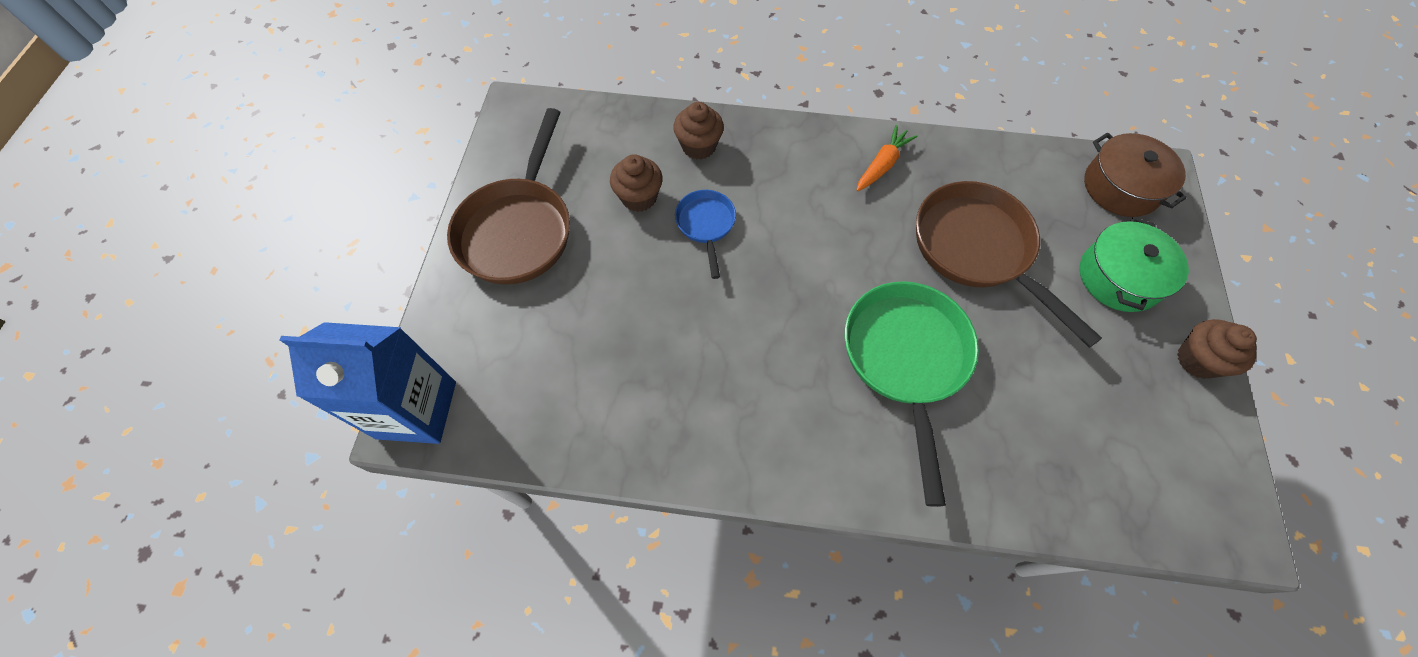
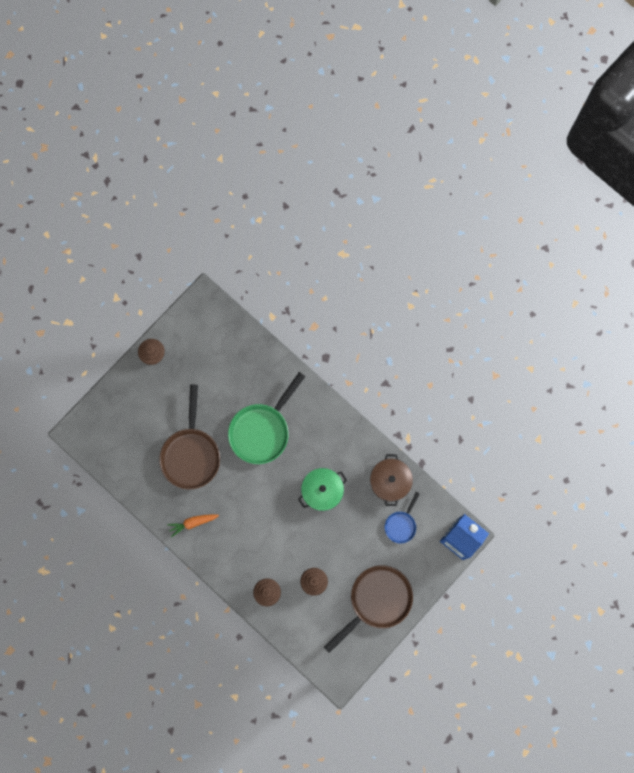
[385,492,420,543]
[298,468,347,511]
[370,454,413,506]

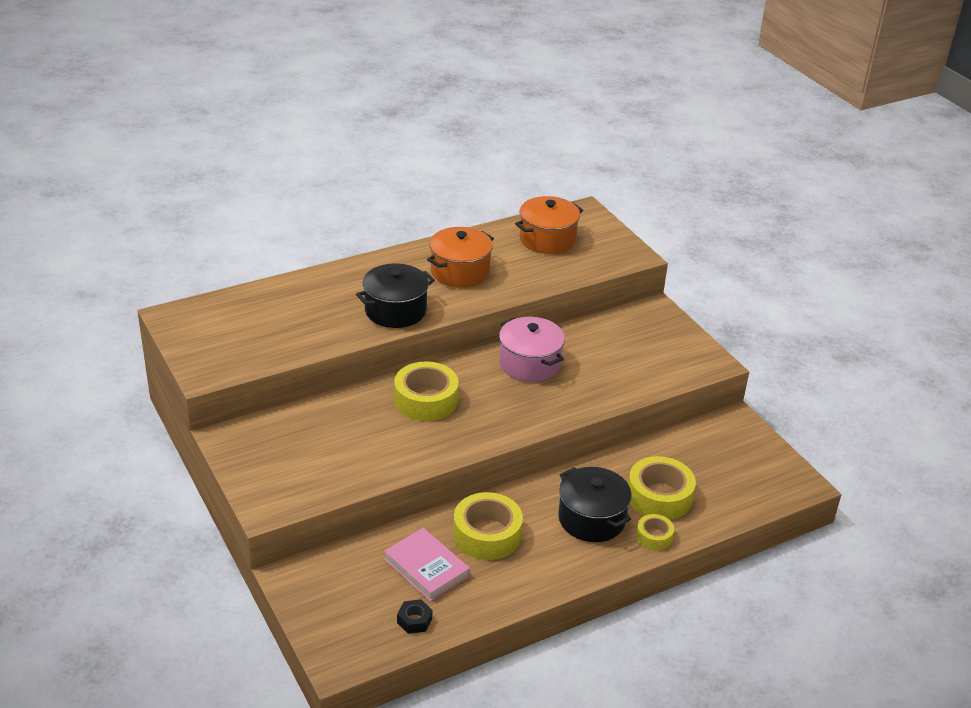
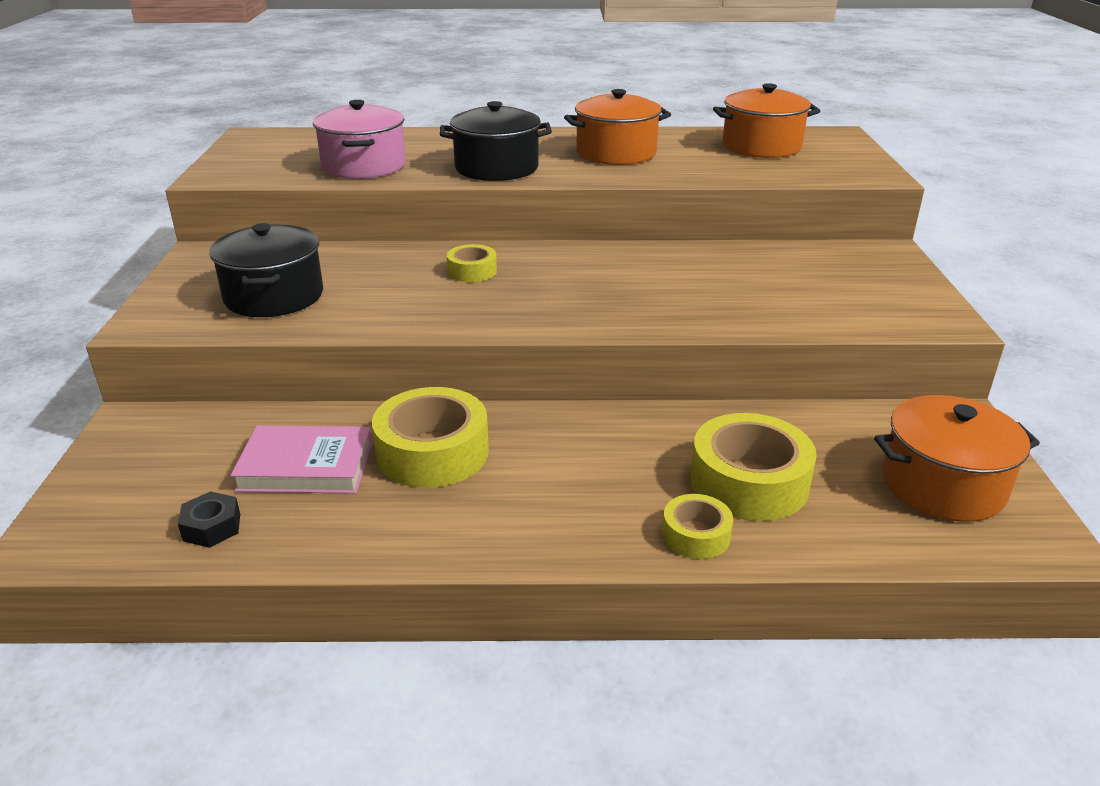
[874,395,1040,522]
[313,100,406,179]
[209,223,323,317]
[231,426,372,494]
[447,244,497,282]

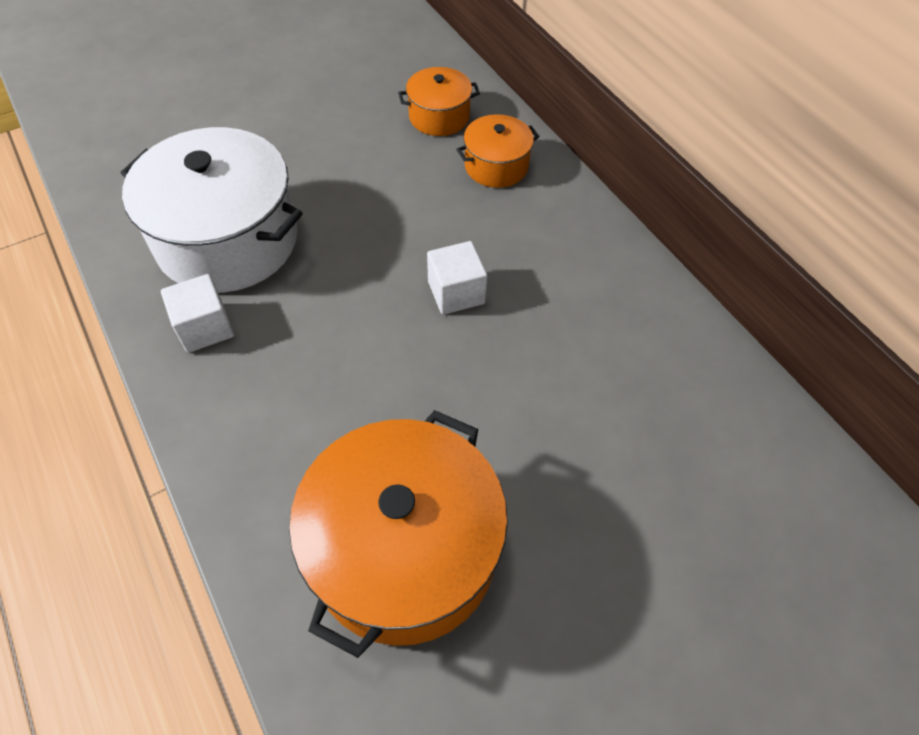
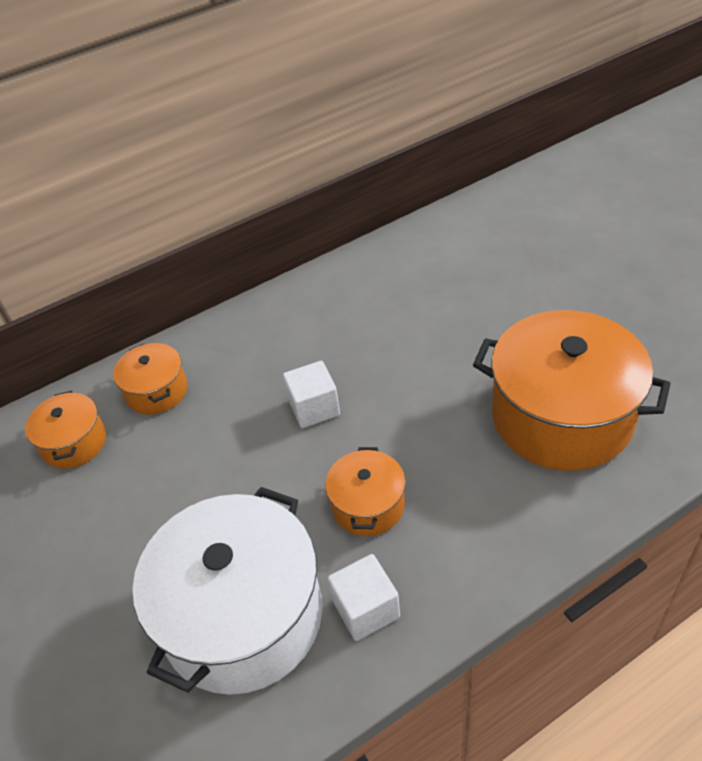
[325,447,405,536]

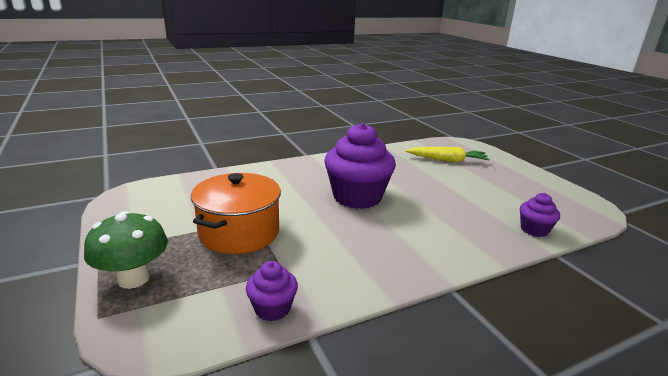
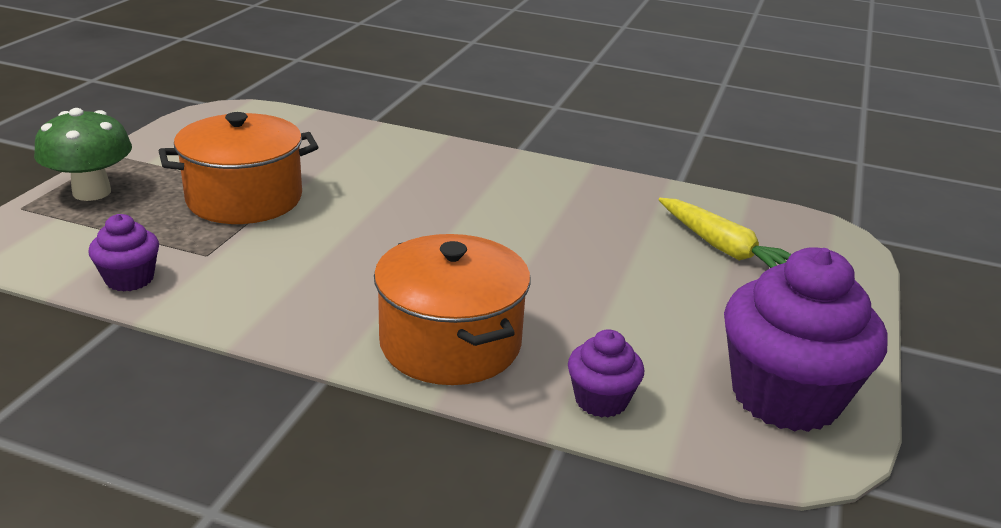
[374,234,530,385]
[724,247,888,432]

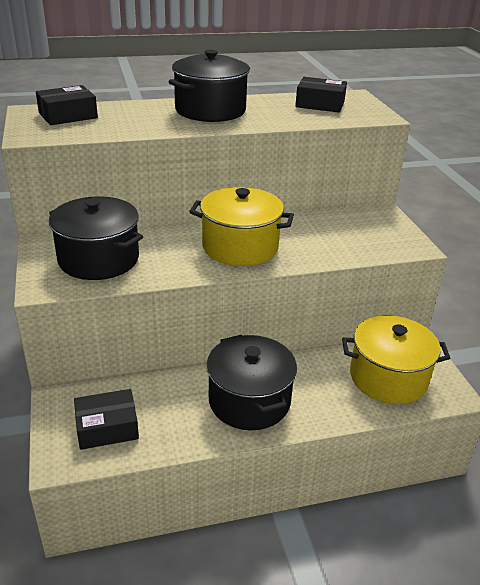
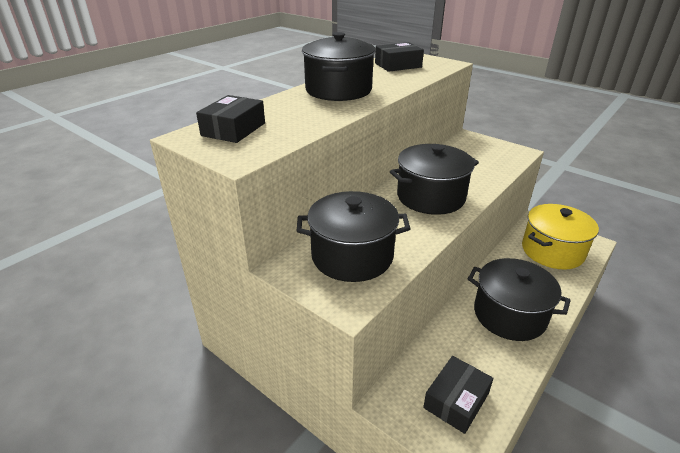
[390,144,479,215]

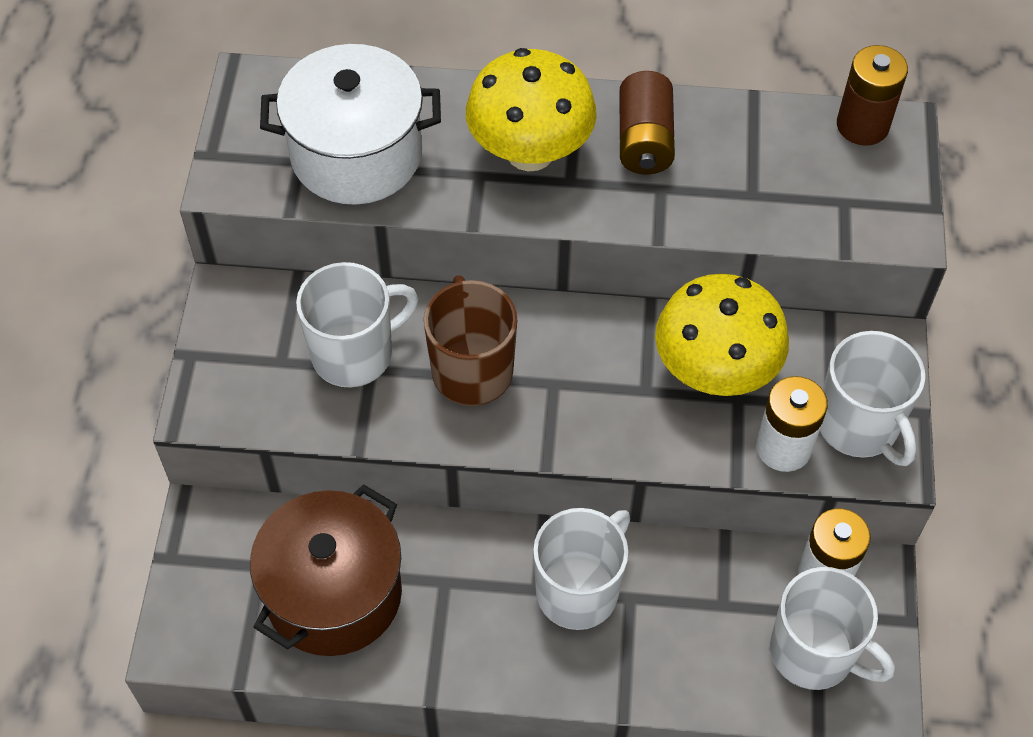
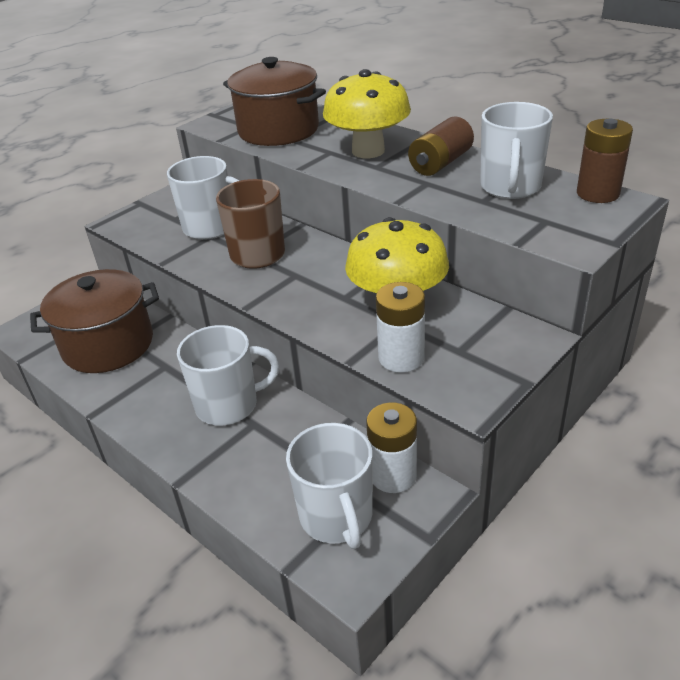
[480,102,553,199]
[223,57,326,146]

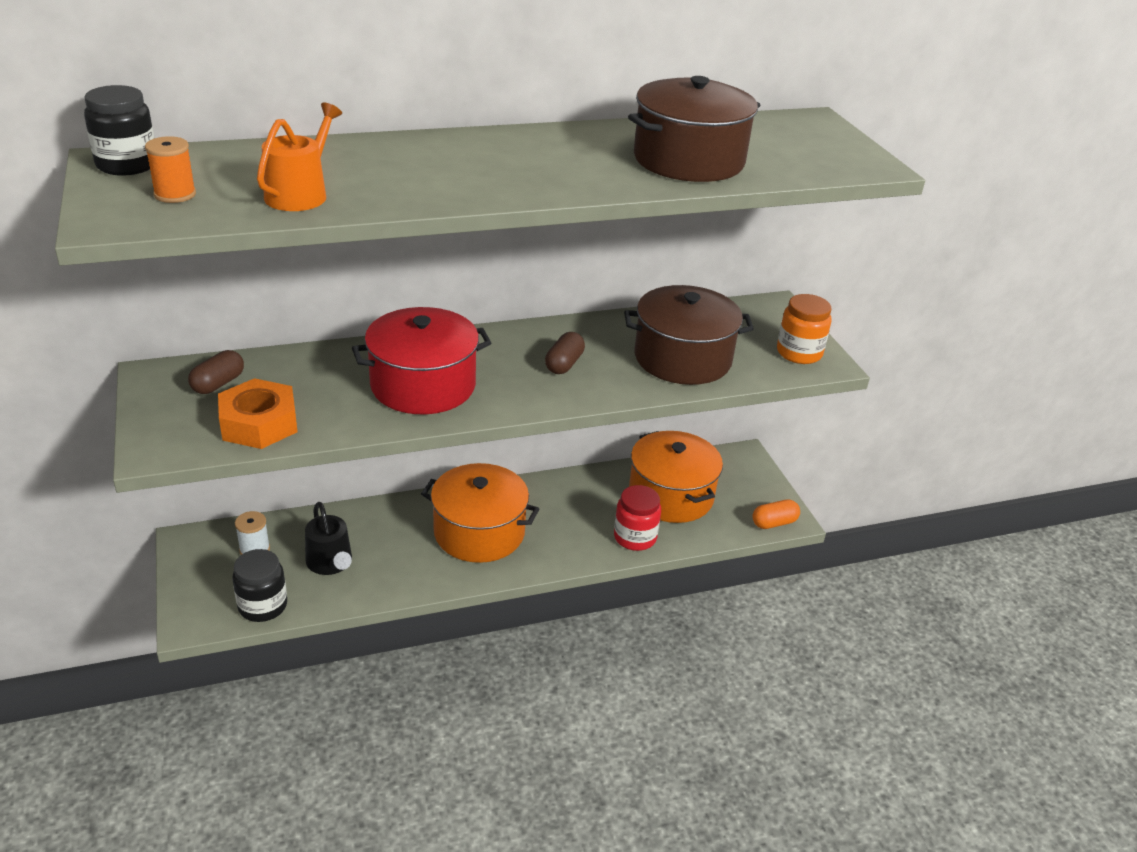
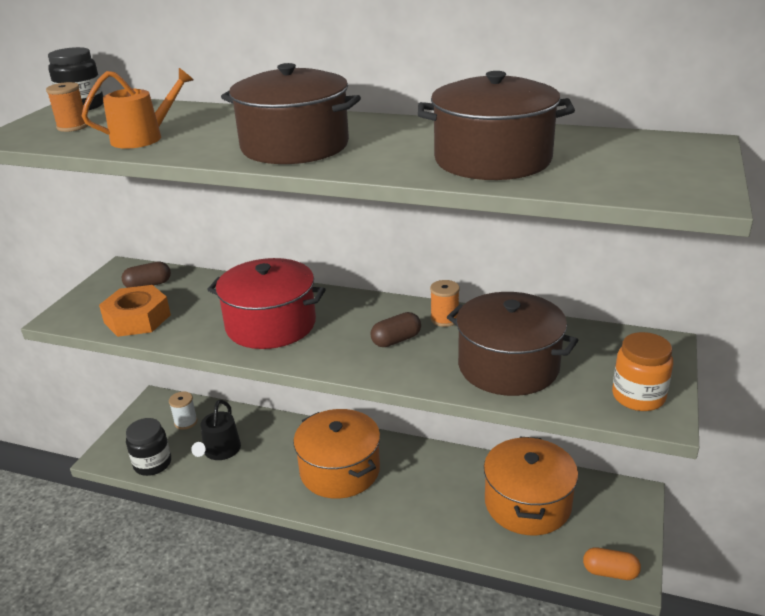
[614,485,661,551] (first image)
[221,63,361,164]
[430,280,460,327]

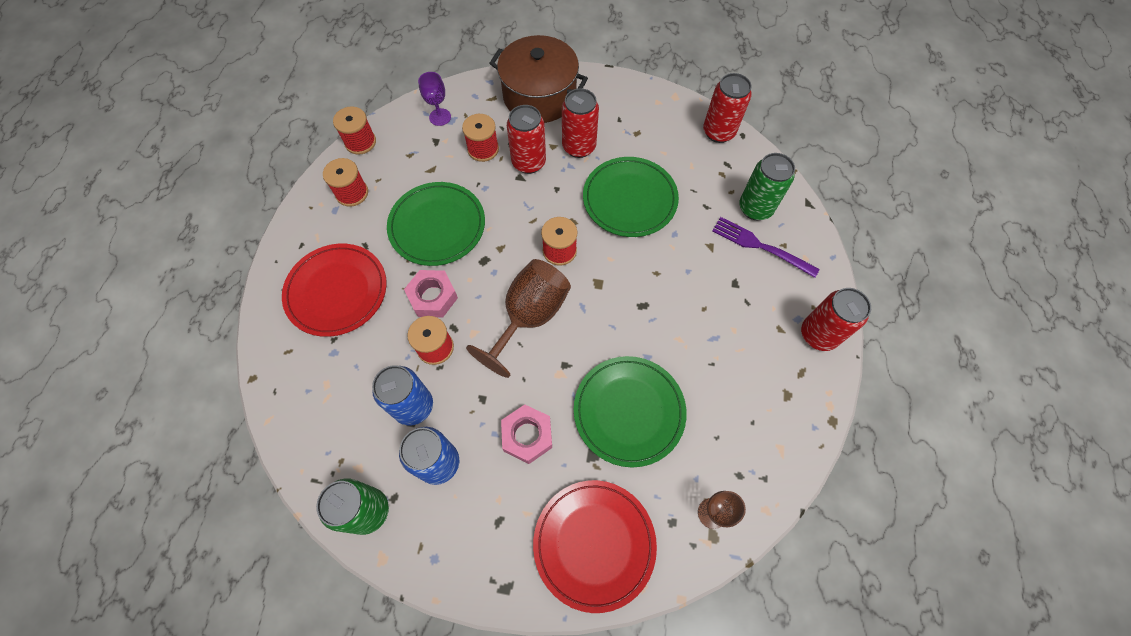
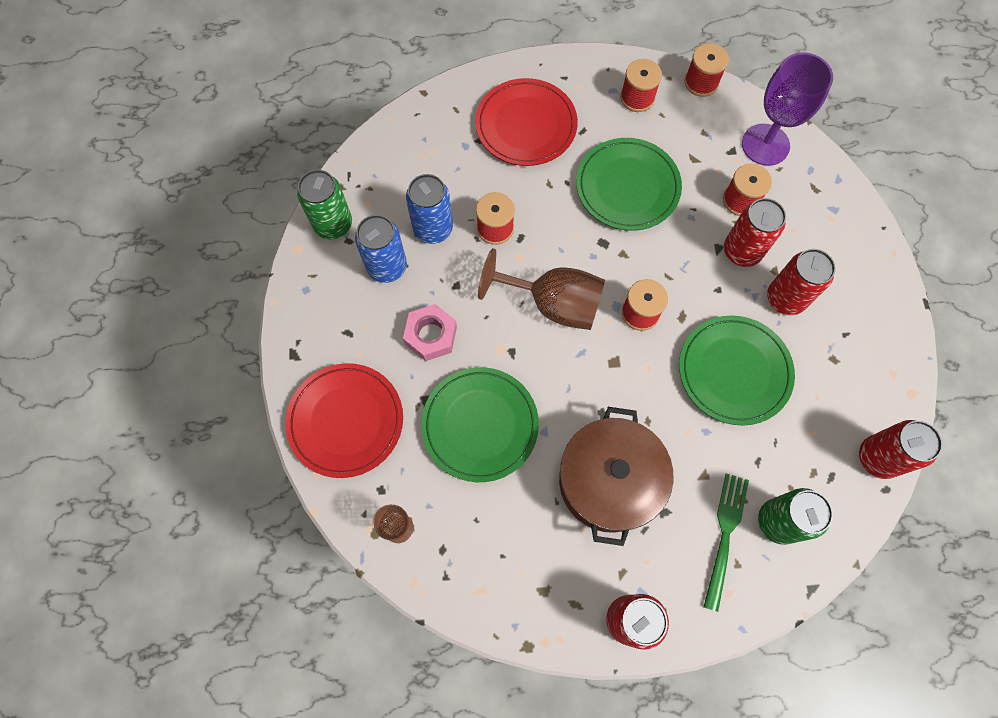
[404,270,458,317] (first image)
[559,407,674,546]
[704,473,749,612]
[742,52,833,166]

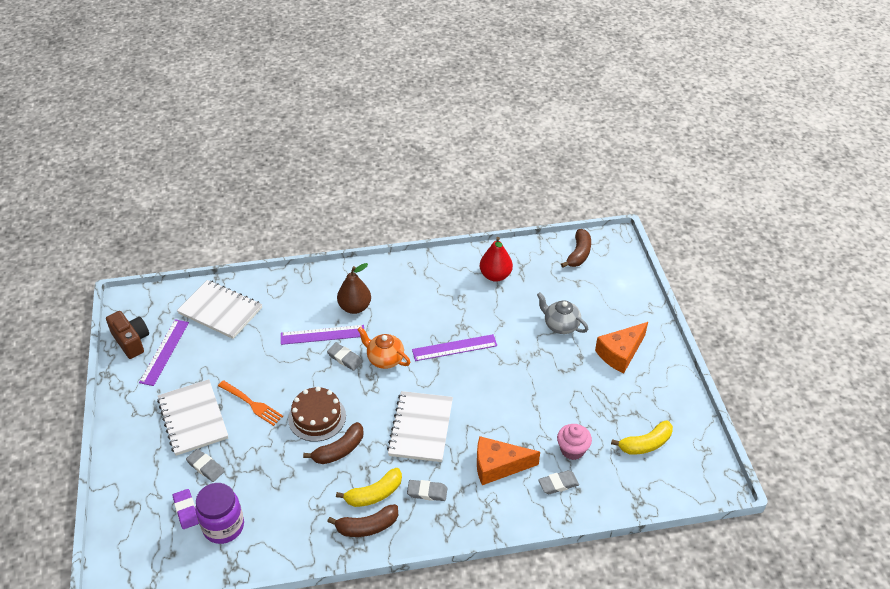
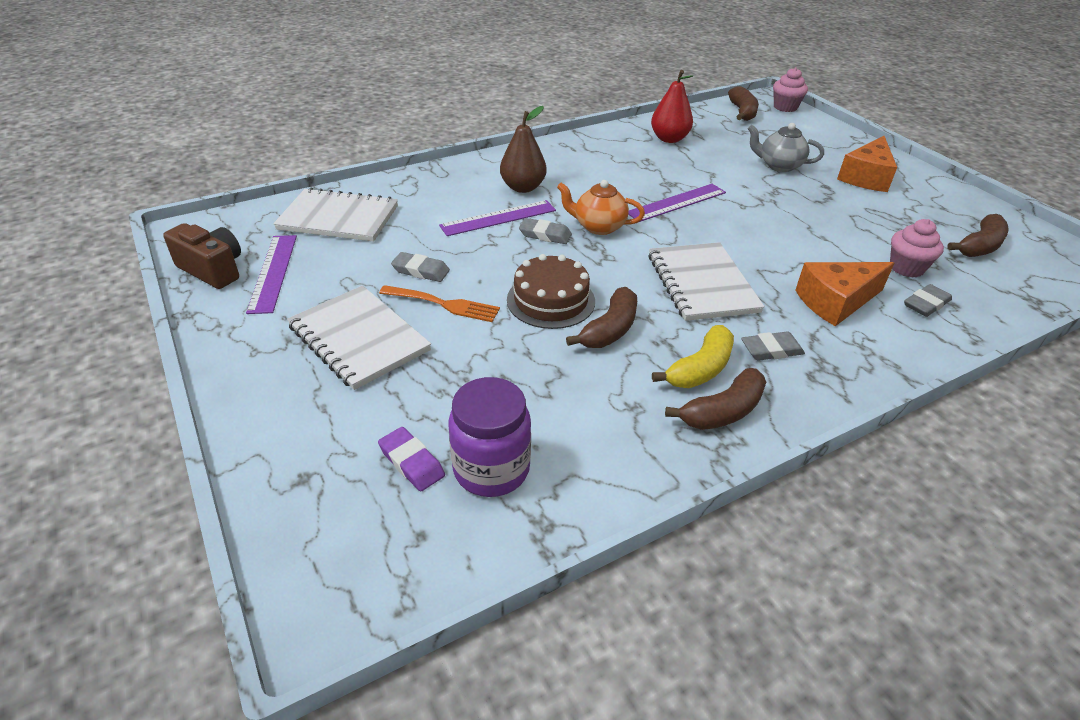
[773,68,808,112]
[391,252,450,282]
[947,214,1009,257]

